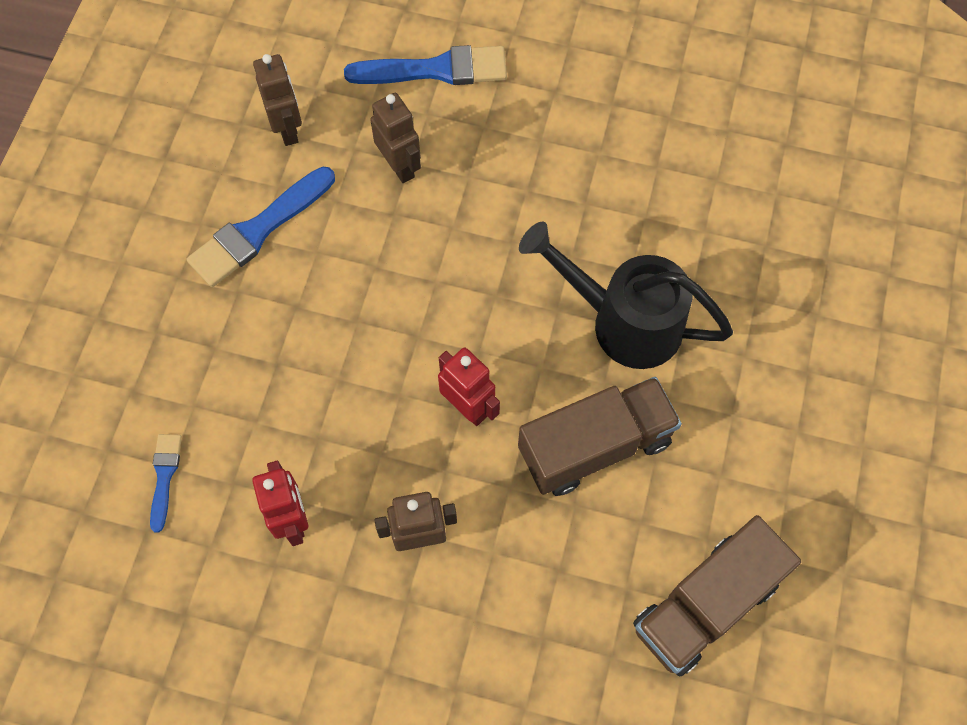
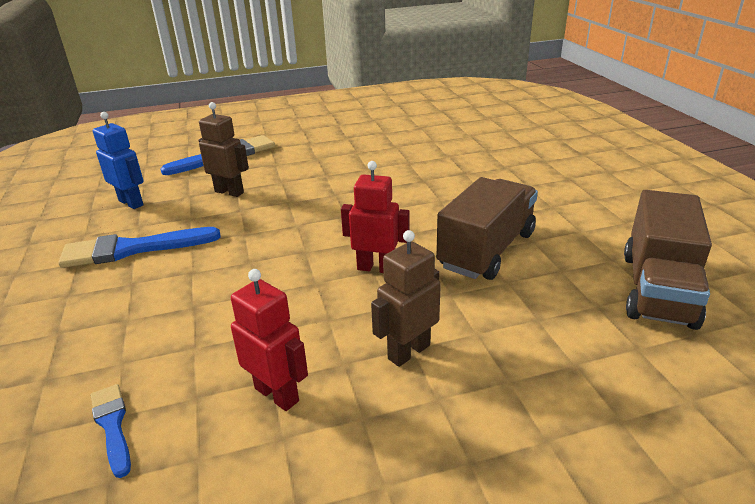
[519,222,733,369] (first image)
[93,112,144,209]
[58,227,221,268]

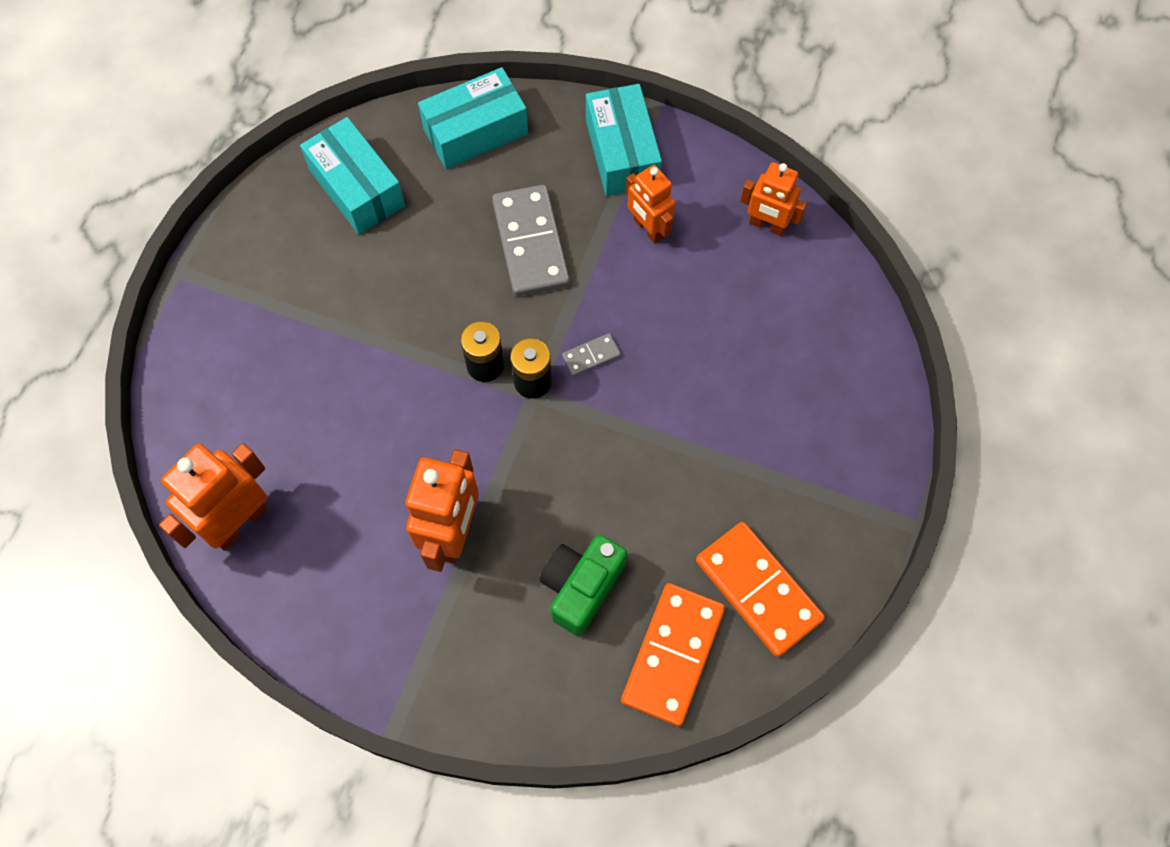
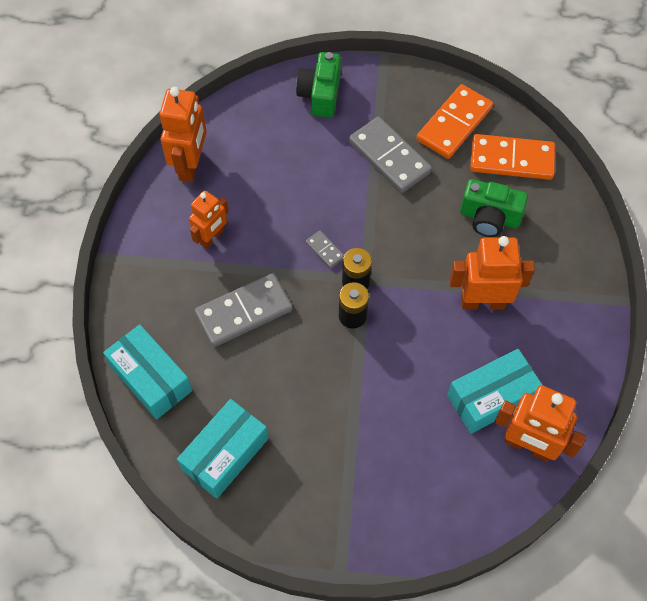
[296,52,341,118]
[349,117,432,193]
[447,349,542,434]
[159,87,207,182]

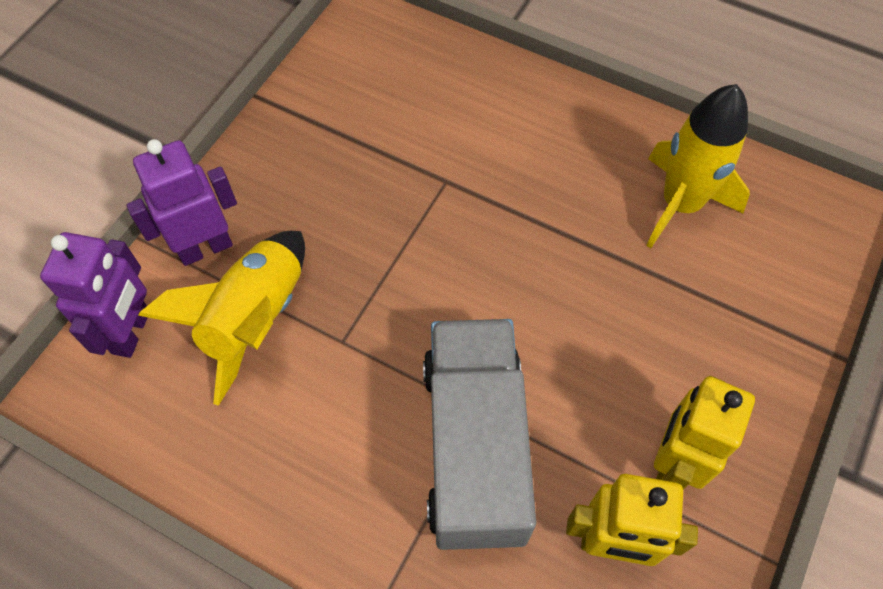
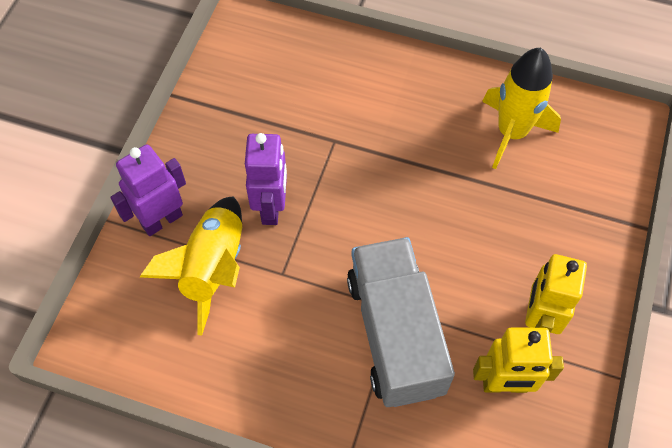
[245,133,287,225]

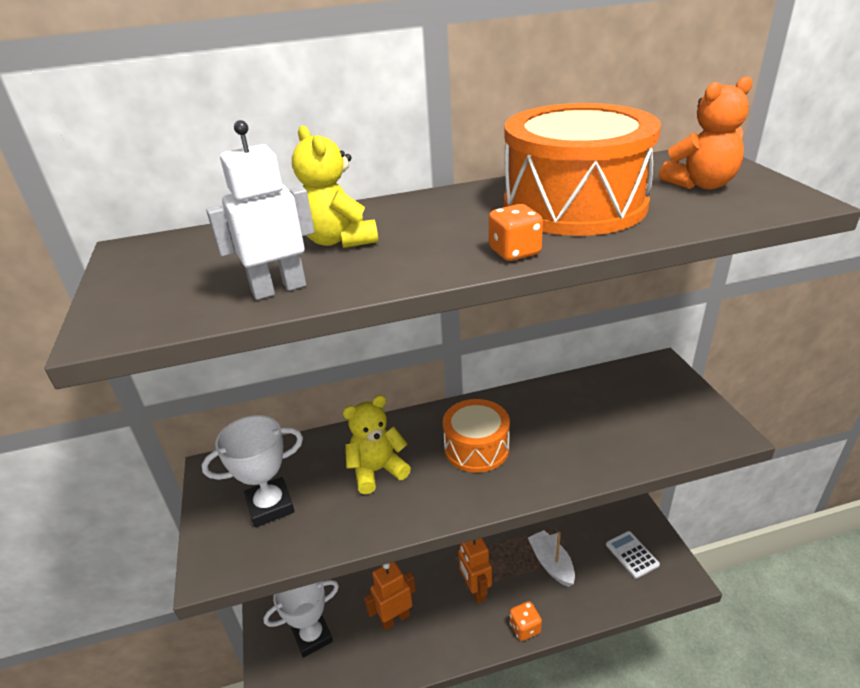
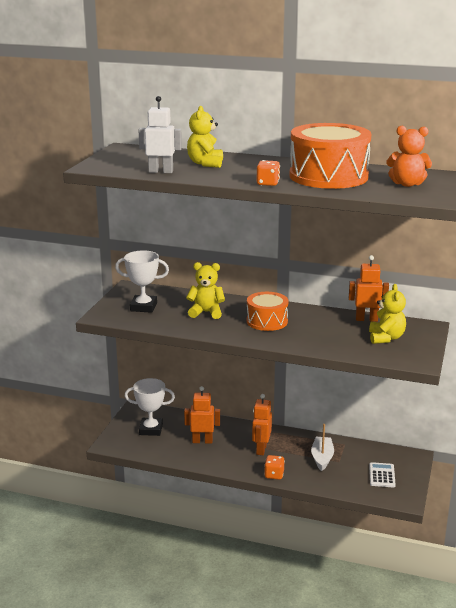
[349,255,389,322]
[369,284,406,344]

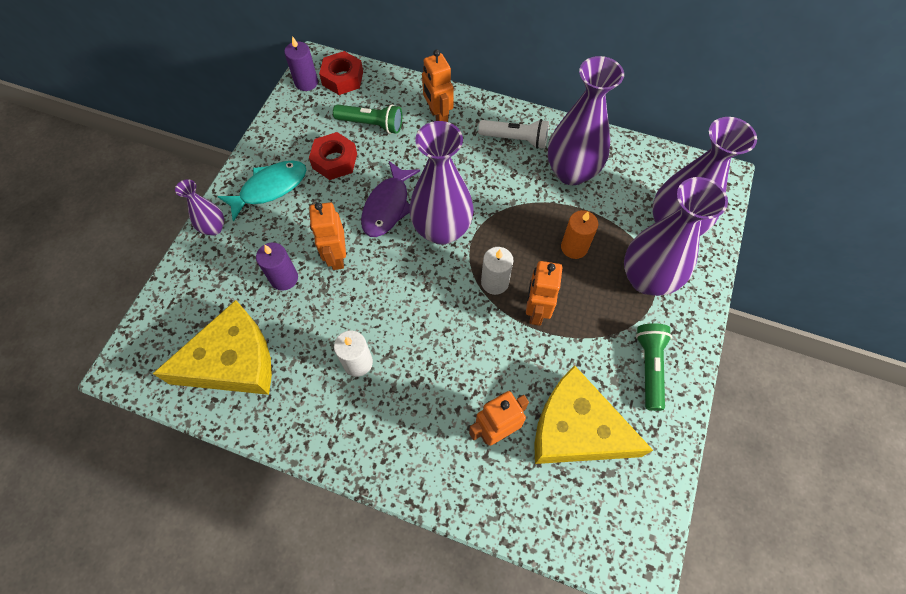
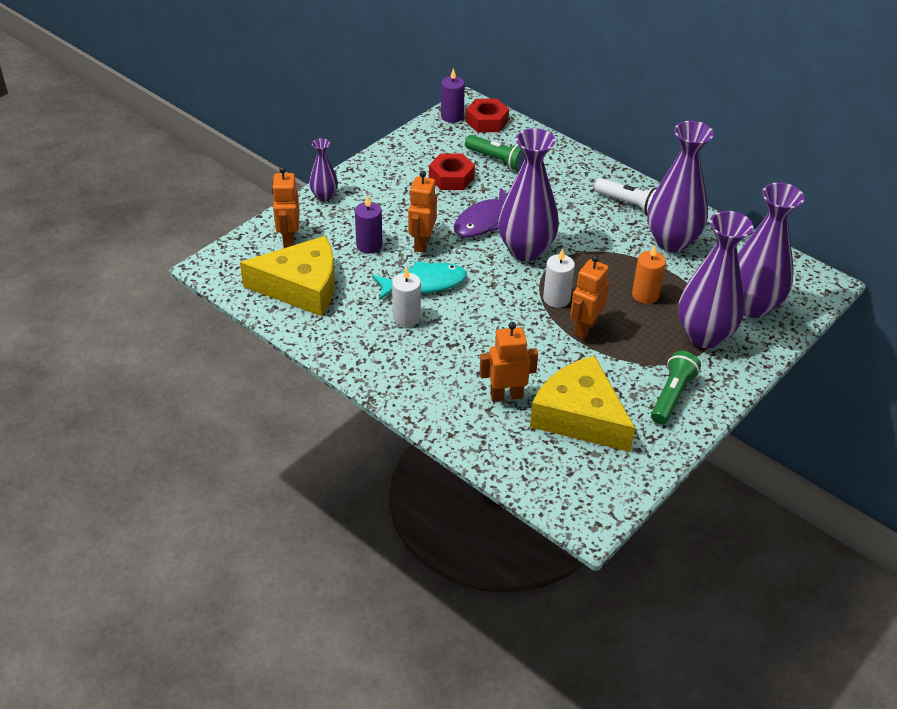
[372,261,467,300]
[272,166,300,248]

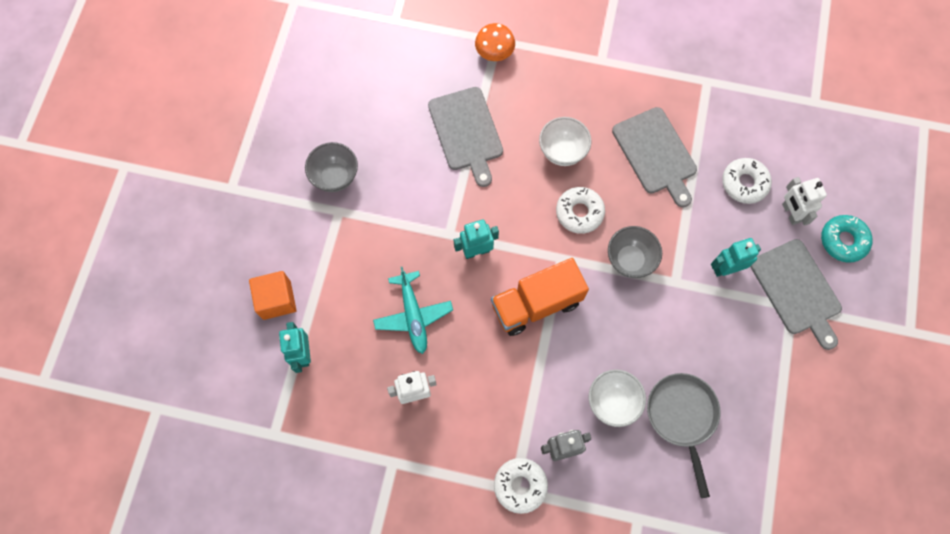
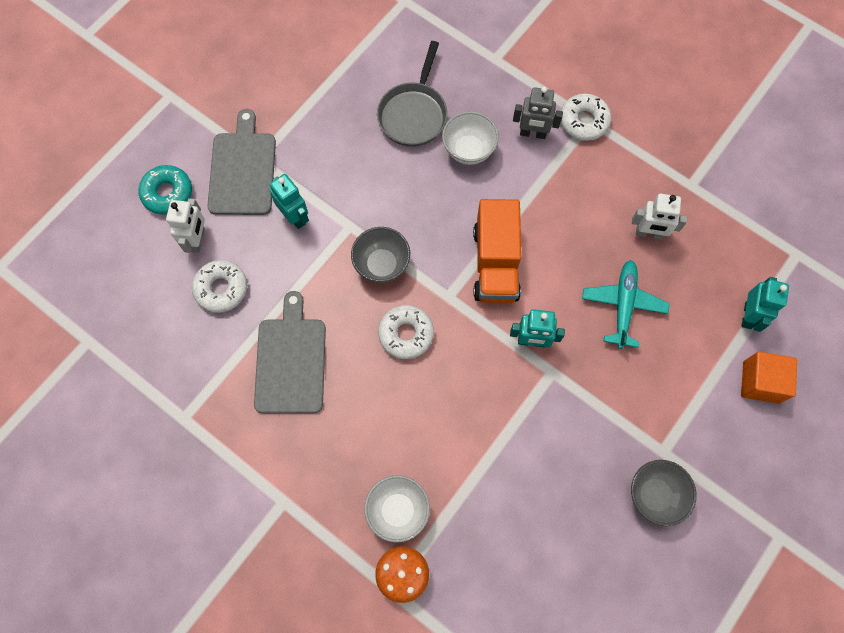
[428,87,503,187] (first image)
[364,475,430,543]
[473,199,521,303]
[270,174,309,229]

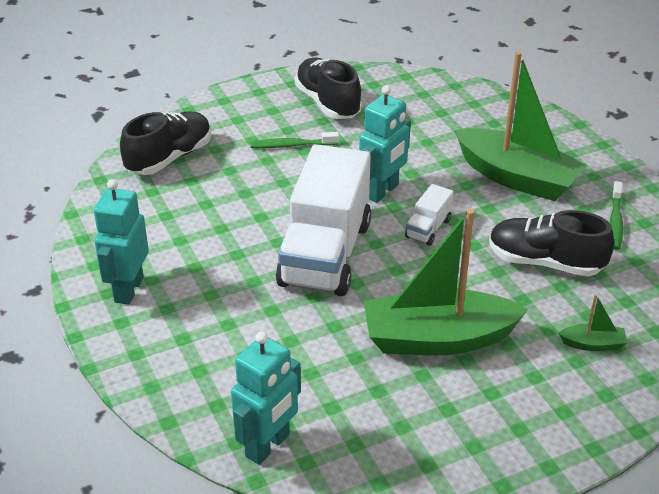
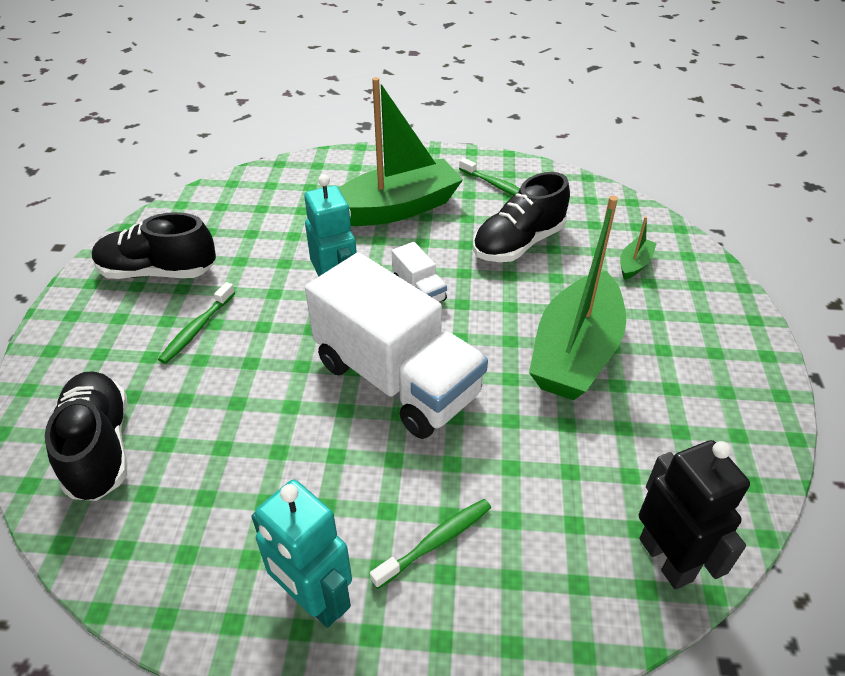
[370,499,491,589]
[639,440,750,590]

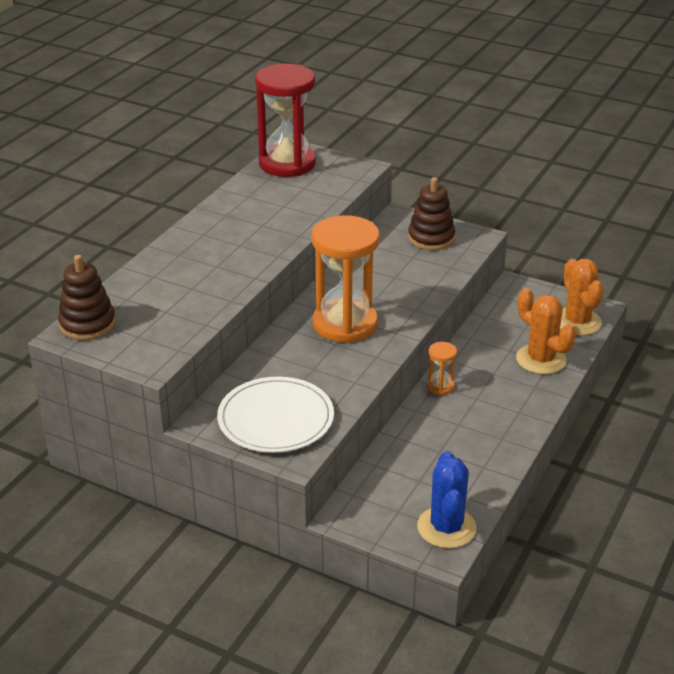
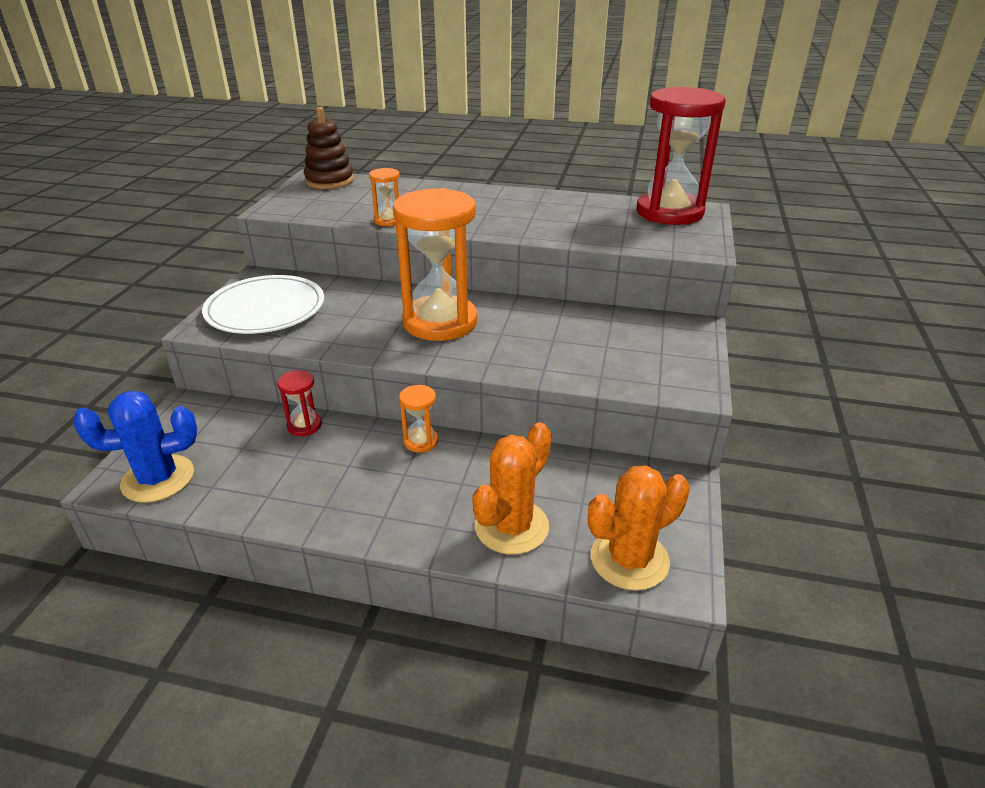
[408,177,455,250] (first image)
[277,370,322,436]
[369,168,400,226]

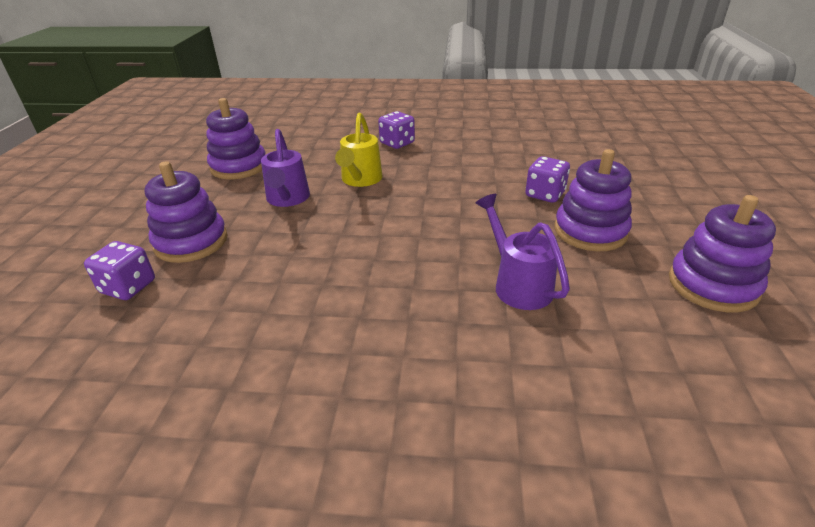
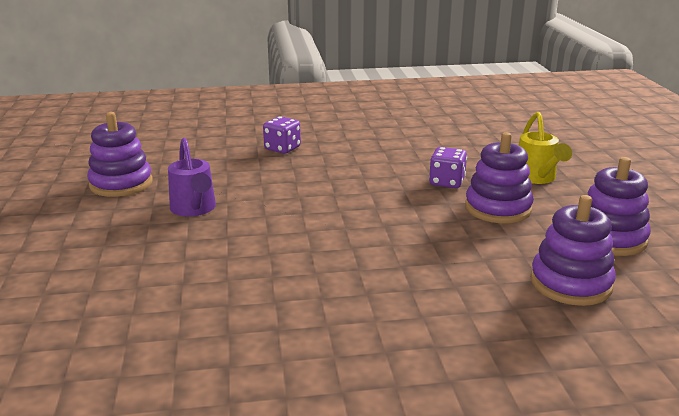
[84,241,155,300] (first image)
[475,194,570,310] (first image)
[530,195,616,306]
[519,112,572,184]

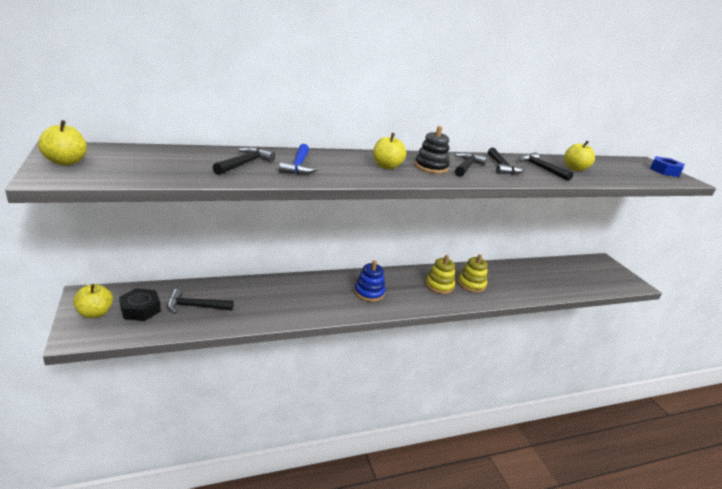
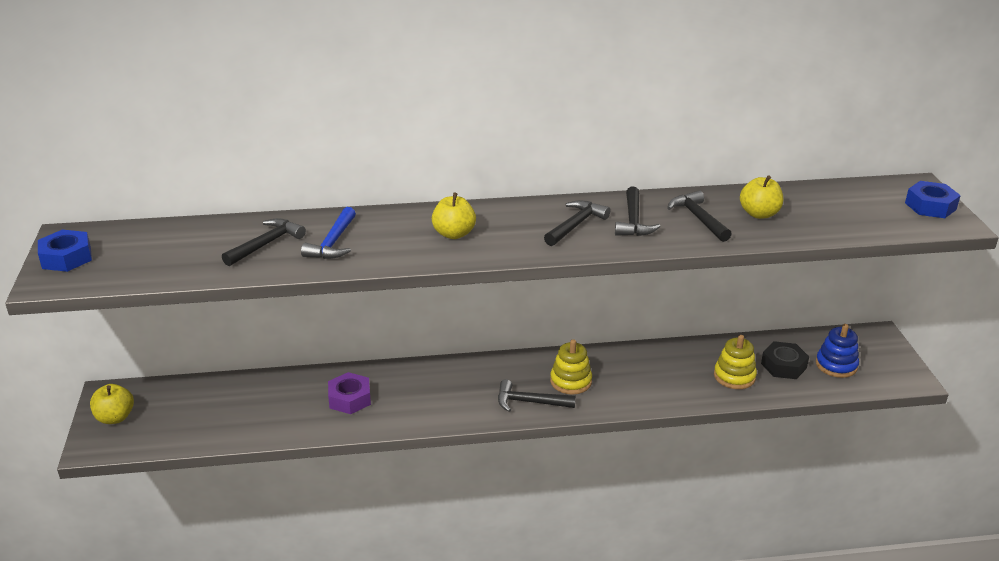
[415,126,450,174] (first image)
[328,372,371,414]
[761,341,809,379]
[498,379,576,412]
[816,324,859,378]
[714,335,757,389]
[38,230,92,272]

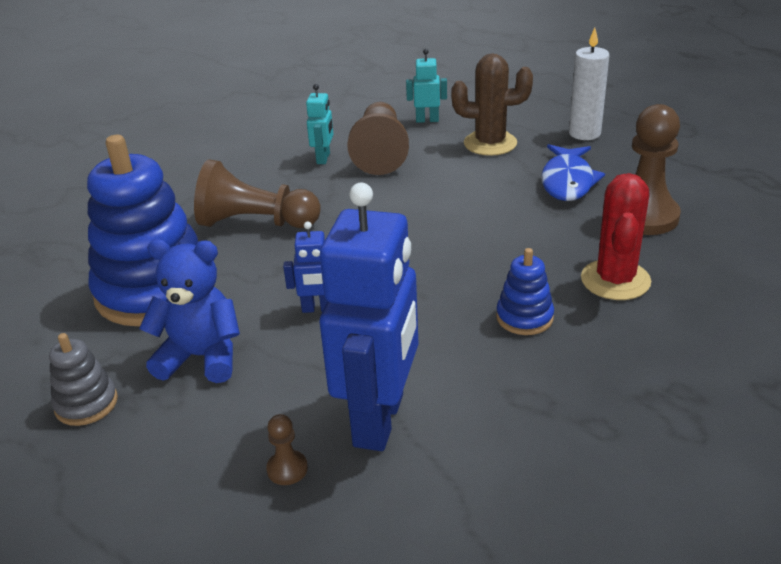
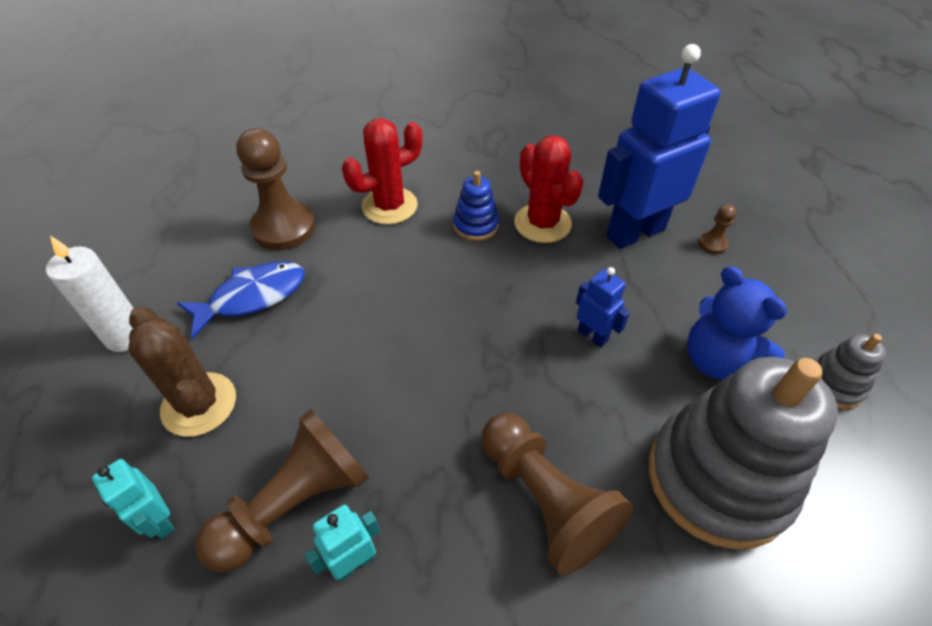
[514,135,583,243]
[649,357,838,550]

